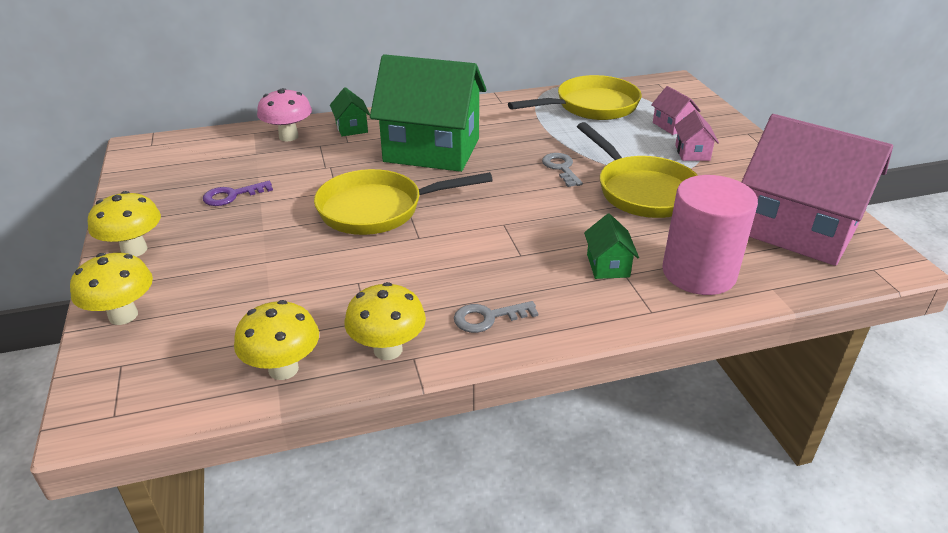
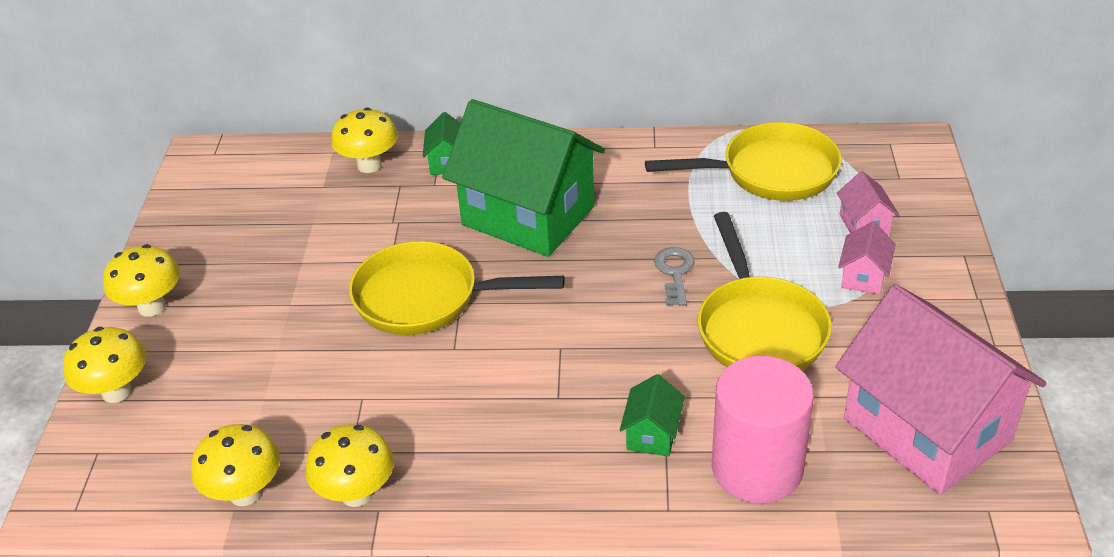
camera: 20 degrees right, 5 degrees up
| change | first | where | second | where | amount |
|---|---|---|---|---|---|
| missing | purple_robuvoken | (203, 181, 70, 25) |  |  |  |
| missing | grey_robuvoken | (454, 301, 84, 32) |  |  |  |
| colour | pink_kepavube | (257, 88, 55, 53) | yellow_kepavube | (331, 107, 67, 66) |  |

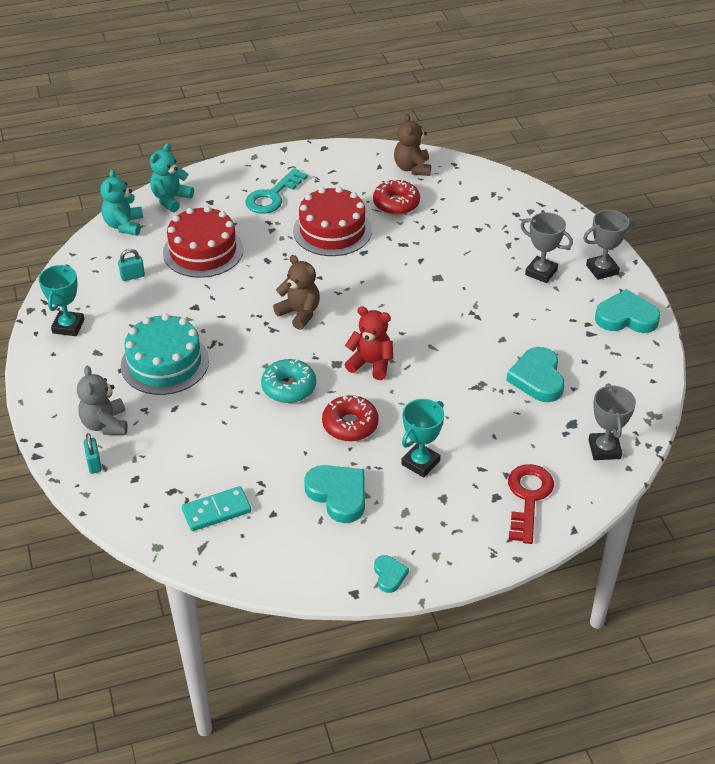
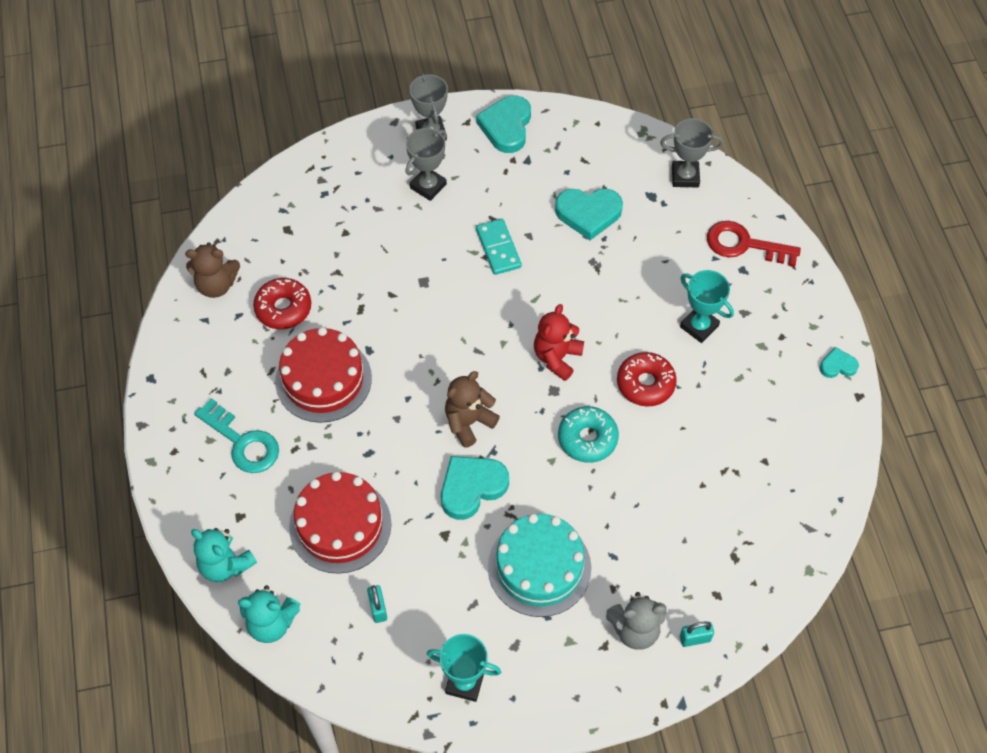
camera: 85 degrees left, 15 degrees up
| change | first | where | second | where | amount |
|---|---|---|---|---|---|
| relocated | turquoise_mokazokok | (182, 486, 70, 45) |  | (476, 219, 46, 56) |  |
| relocated | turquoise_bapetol | (304, 465, 61, 58) |  | (441, 456, 68, 64) |  |

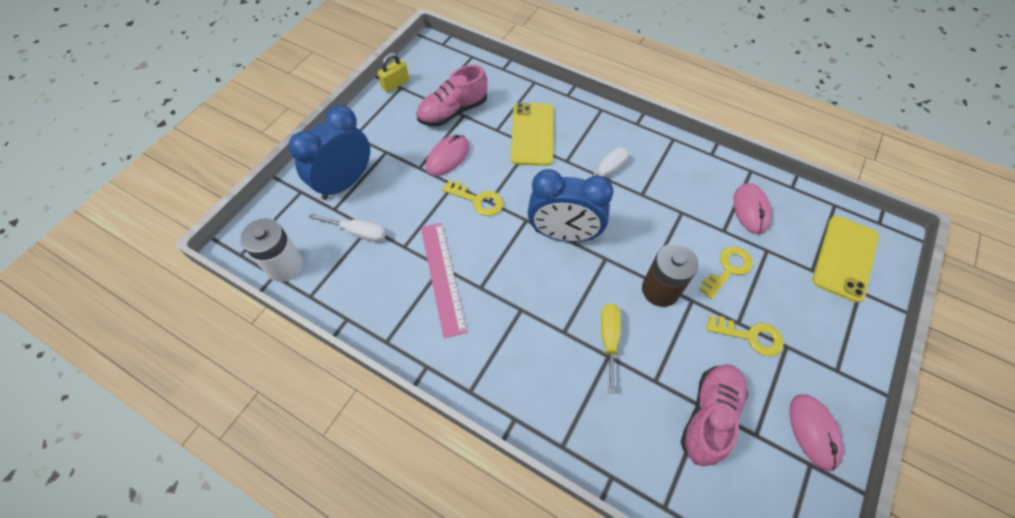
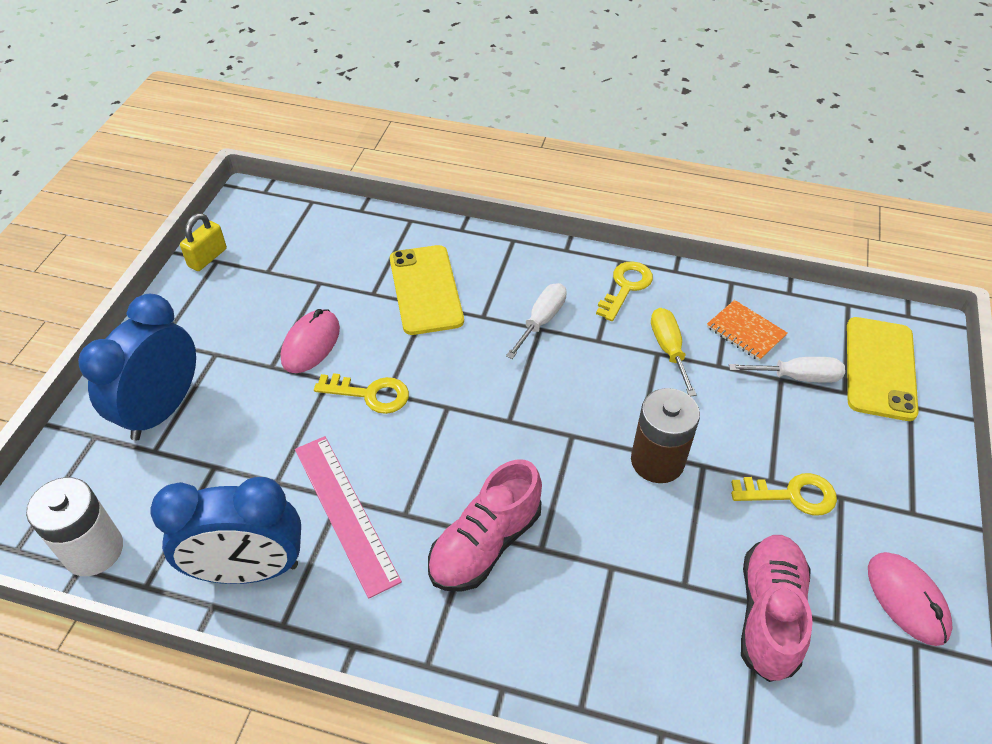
camera: 15 degrees left, 10 degrees down
| change | first | where | second | where | amount |
|---|---|---|---|---|---|
| relocated | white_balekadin | (309, 213, 77, 29) |  | (729, 357, 116, 26) |  |
| relocated | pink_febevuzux | (417, 65, 71, 61) |  | (428, 459, 114, 133) |  |
| relocated | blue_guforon | (527, 169, 86, 73) |  | (150, 477, 151, 107) |  |
| relocated | yellow_balekadin | (601, 304, 20, 90) |  | (651, 308, 46, 88) |  |
| relocated | yellow_robuvoken | (699, 246, 54, 53) |  | (596, 261, 57, 60) |  |
| exchanged | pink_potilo | (733, 183, 38, 51) | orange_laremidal | (707, 300, 81, 61) |  |

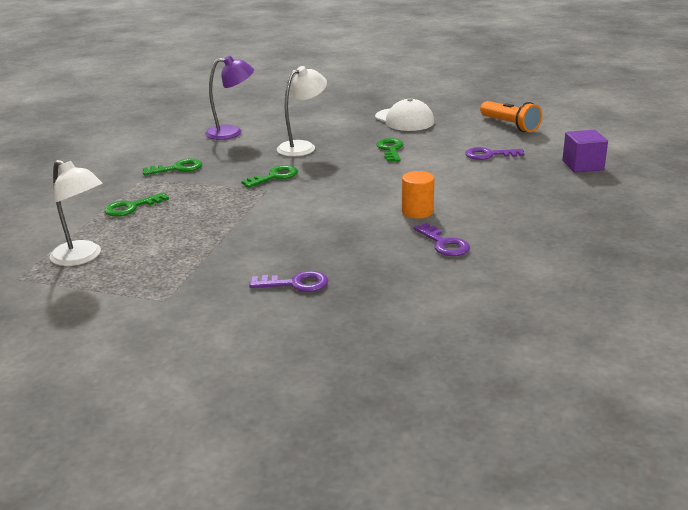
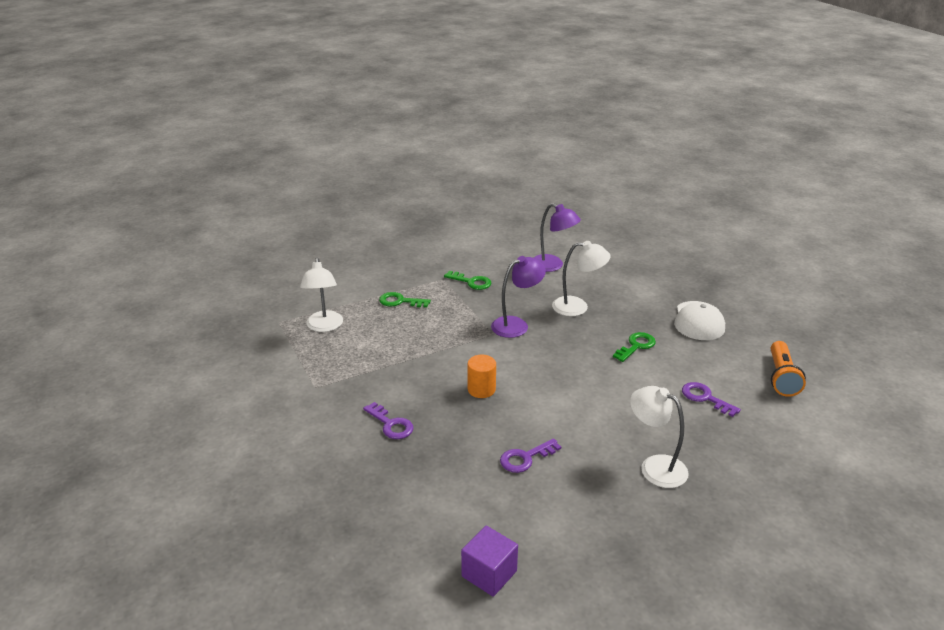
camera: 45 degrees right, 5 degrees up
| change | first | where | second | where | amount |
|---|---|---|---|---|---|
| appeared |  |  | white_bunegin | (630, 386, 59, 102) |  |
| relocated | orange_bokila | (402, 171, 33, 48) |  | (467, 354, 29, 44) |  |
| relocated | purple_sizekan | (562, 130, 46, 43) |  | (461, 526, 57, 71) |  |
| exchanged | green_robuvoken | (241, 165, 57, 23) | purple_bunegin | (491, 256, 55, 82) |  |
| spun | purple_robuvoken | (414, 223, 56, 33) |  | (500, 438, 61, 35) | 45 degrees clockwise |

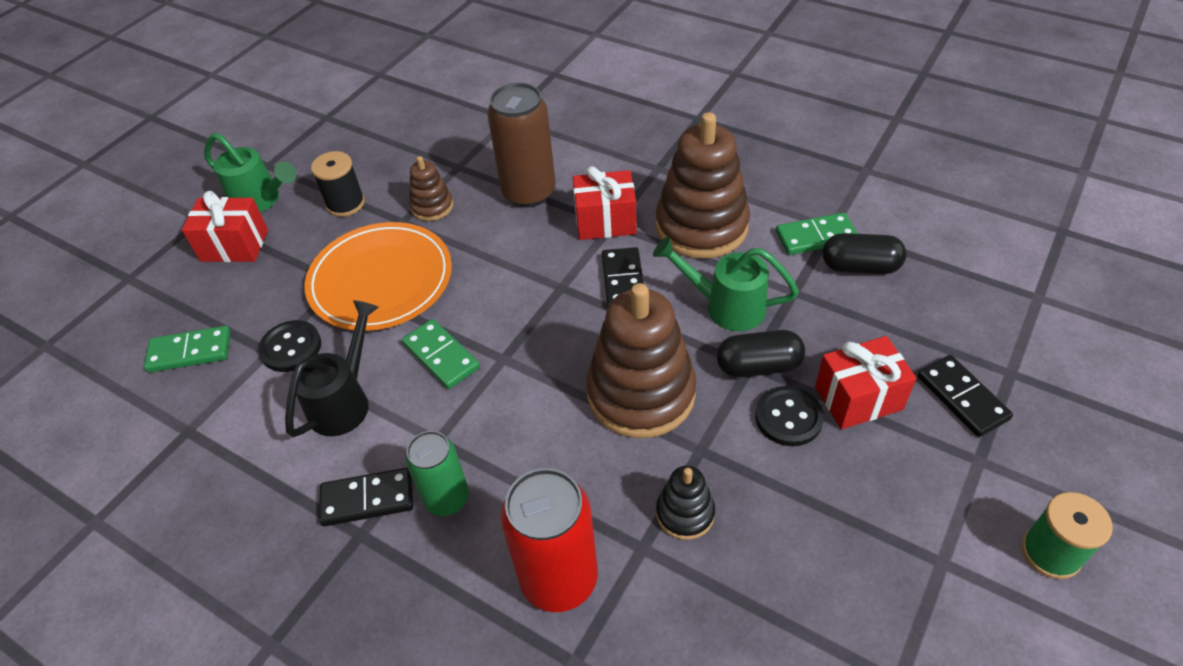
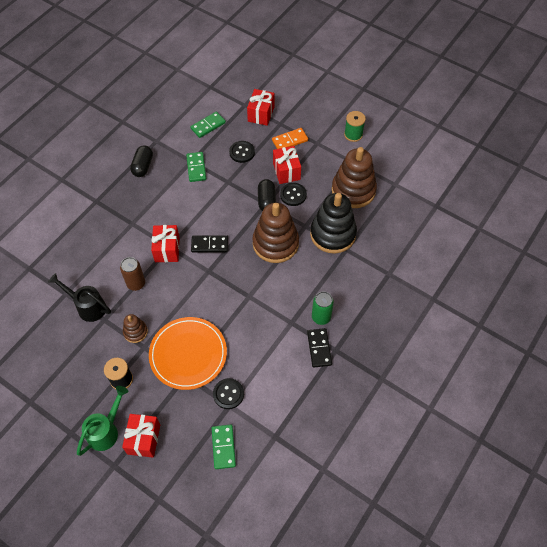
camera: 90 degrees left, 10 degrees up
| change | first | where | second | where | amount |
|---|---|---|---|---|---|
| missing | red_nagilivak | (501, 468, 97, 144) |  |  |  |
| missing | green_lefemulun | (653, 236, 146, 95) |  |  |  |
| appeared |  |  | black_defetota | (229, 141, 26, 22) |  |
| appeared |  |  | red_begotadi | (247, 89, 27, 37) |  |
| relocated | black_lefemulun | (285, 300, 94, 137) |  | (48, 273, 63, 49) |  |
| relocated | green_mokazokok | (402, 319, 78, 70) |  | (190, 112, 36, 26) |  |
| relocated | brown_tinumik | (656, 112, 94, 147) |  | (332, 147, 45, 61) |  |
| relocated | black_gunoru | (822, 233, 84, 41) |  | (130, 145, 23, 32) |  |
| colour | black_mokazokok | (917, 355, 96, 82) | orange_mokazokok | (272, 128, 36, 21) |  |
| size | brown_nagilivak | (487, 83, 69, 124) |  | (120, 257, 25, 34) | x0.63 |
| size | black_tinumik | (656, 466, 59, 74) |  | (310, 193, 47, 61) | x2.06 |

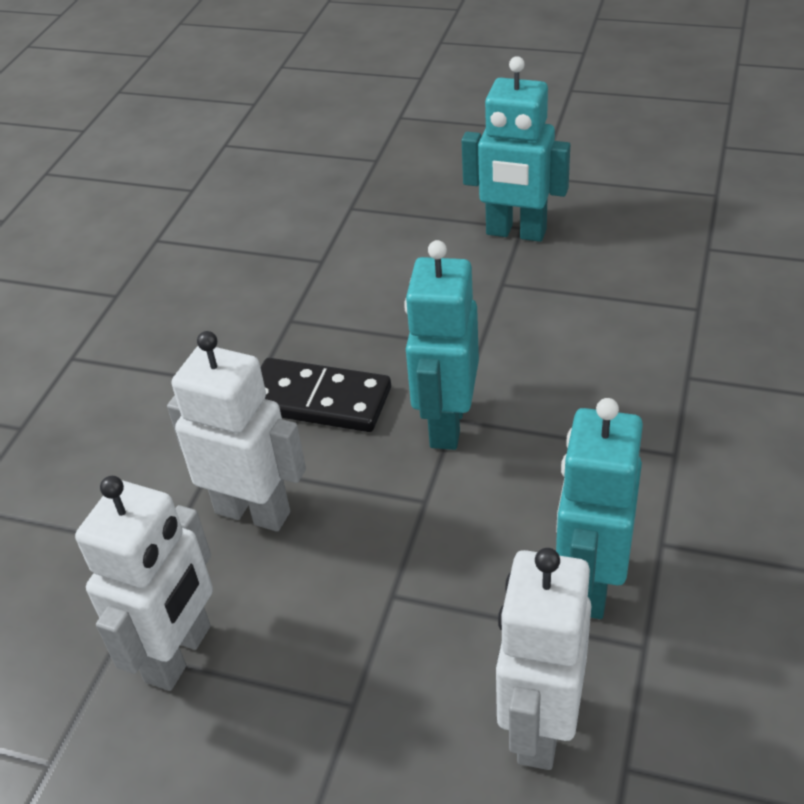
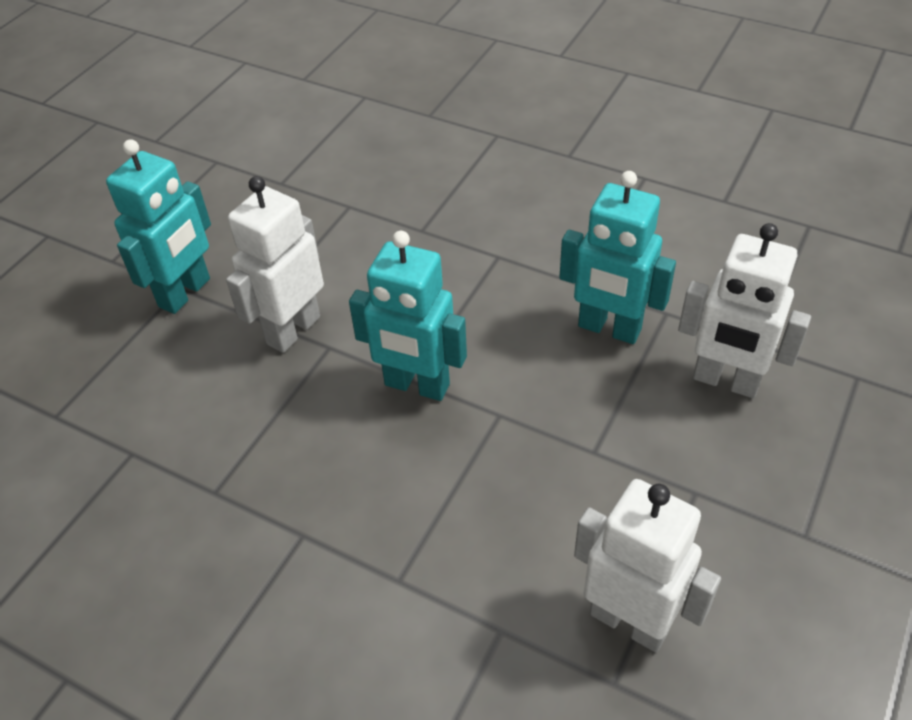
camera: 80 degrees left, 5 degrees up
| change | first | where | second | where | amount |
|---|---|---|---|---|---|
| missing | black_mokazokok | (261, 358, 130, 74) |  |  |  |
| relocated | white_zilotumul | (167, 331, 139, 201) |  | (226, 176, 98, 177) |  |

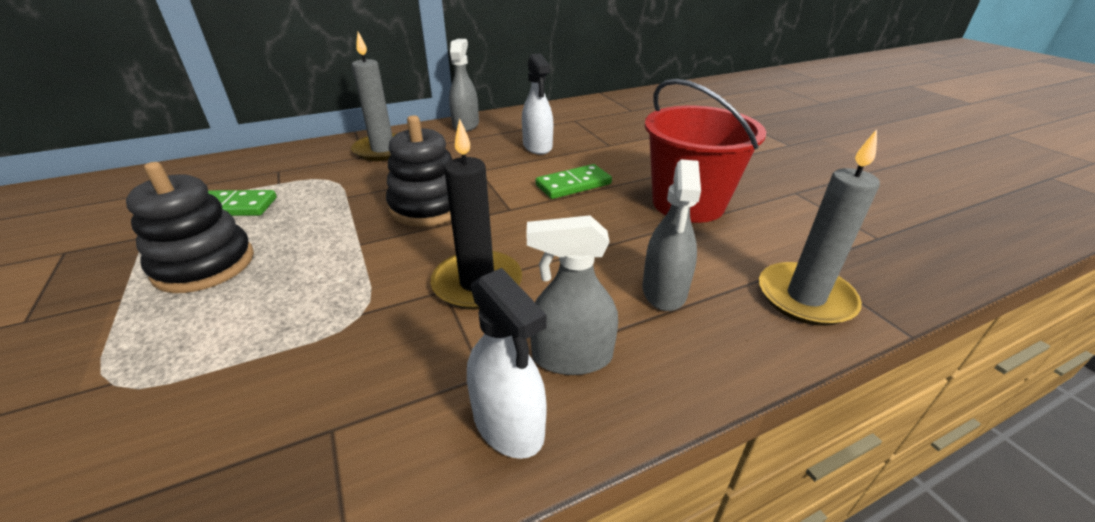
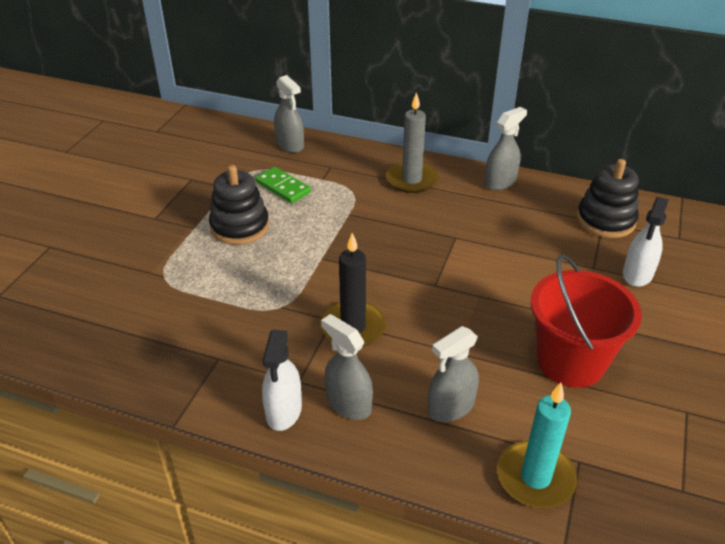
camera: 45 degrees right, 5 degrees up
| change | first | where | second | where | amount |
|---|---|---|---|---|---|
| missing | green_mokazokok | (536, 164, 76, 35) |  |  |  |
| appeared |  |  | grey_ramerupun | (274, 75, 30, 78) |  |
| relocated | black_tinumik | (386, 115, 66, 112) |  | (577, 159, 62, 79) |  |
| relocated | white_ramerupun | (522, 53, 31, 102) |  | (623, 197, 46, 90) |  |
| colour | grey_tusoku | (759, 129, 121, 197) | turquoise_tusoku | (497, 383, 80, 125) |  |

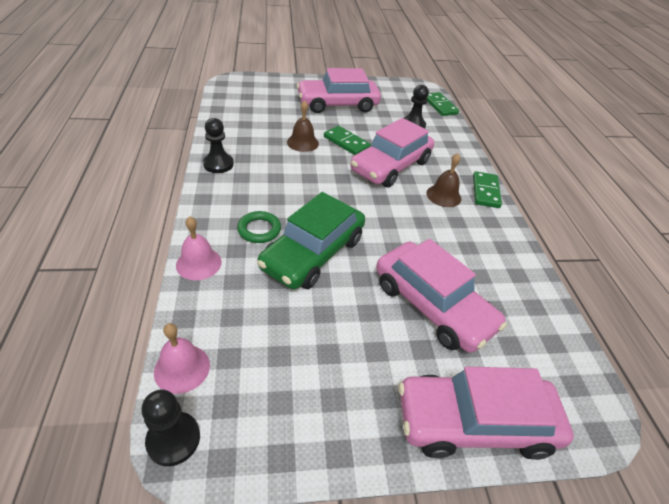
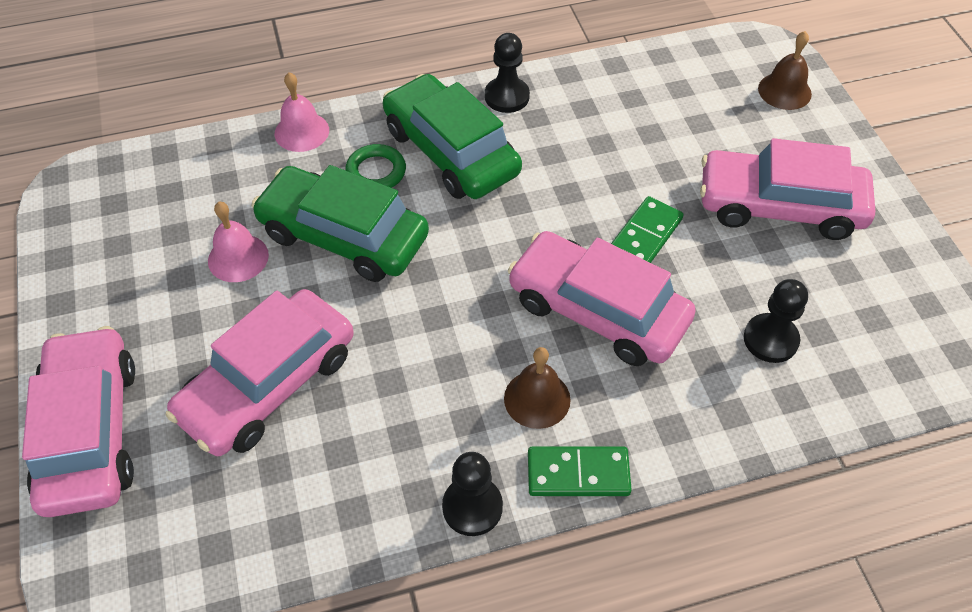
camera: 85 degrees right, 10 degrees up
| change | first | where | second | where | amount |
|---|---|---|---|---|---|
| missing | green_mokazokok | (427, 92, 32, 24) |  |  |  |
| appeared |  |  | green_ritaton | (383, 74, 139, 125) |  |
| relocated | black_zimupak | (141, 390, 59, 76) |  | (442, 452, 61, 84) |  |
| relocated | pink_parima | (154, 323, 56, 71) |  | (208, 202, 61, 80) |  |
| relocated | brown_parima | (287, 100, 32, 52) |  | (758, 31, 54, 79) |  |
| spun | pink_ritaton | (297, 68, 84, 45) |  | (700, 138, 175, 102) | 60 degrees counterclockwise |

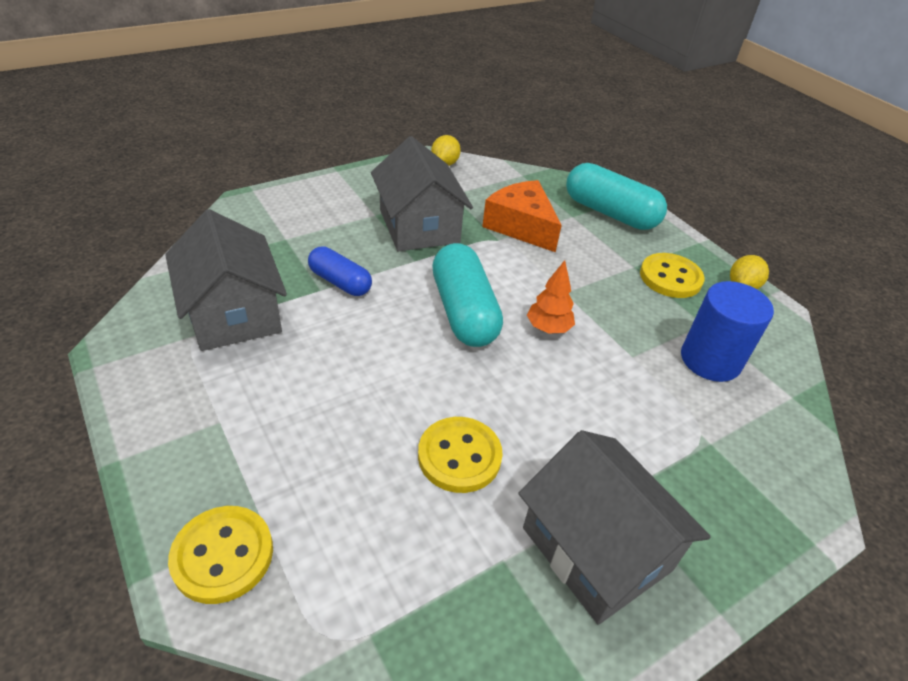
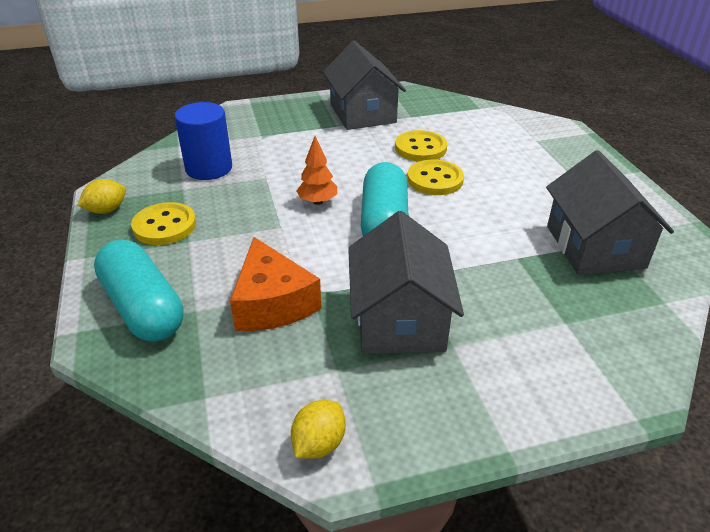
camera: 160 degrees left, 5 degrees down
| change | first | where | second | where | amount |
|---|---|---|---|---|---|
| missing | blue_gunoru | (308, 246, 64, 50) |  |  |  |
| relocated | yellow_defetota | (168, 506, 105, 98) |  | (407, 159, 57, 36) |  |

